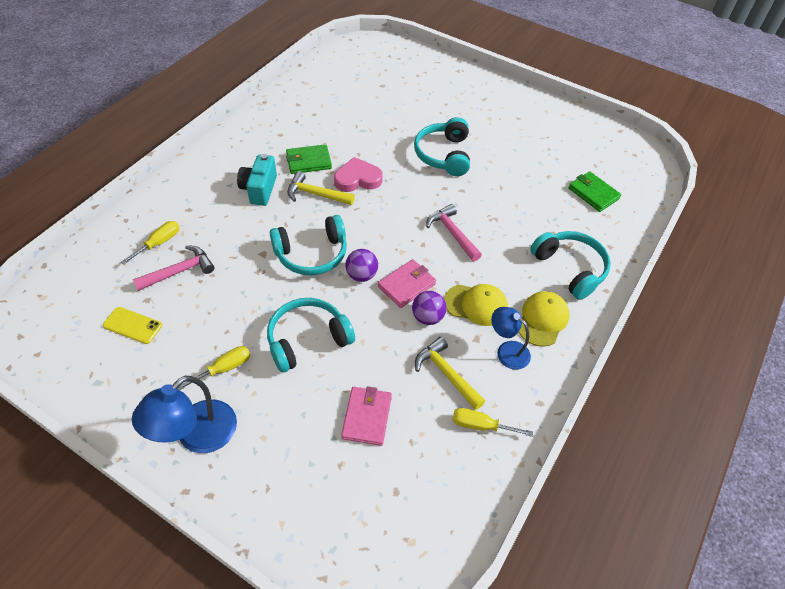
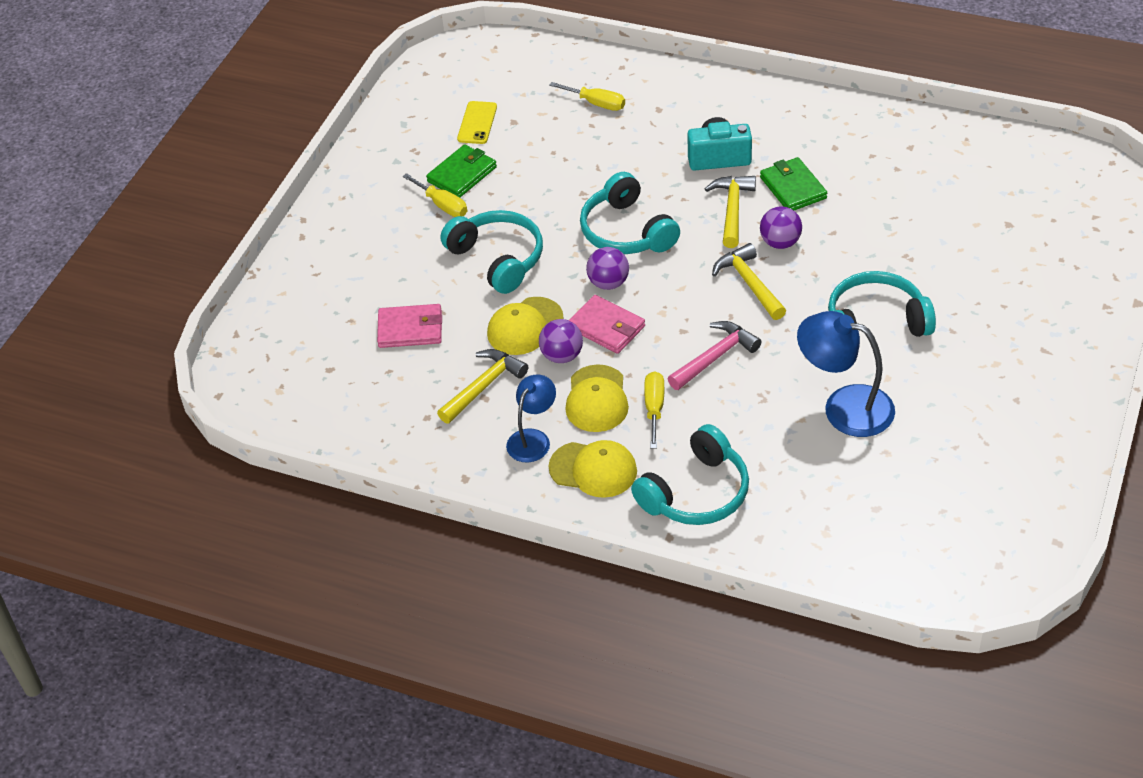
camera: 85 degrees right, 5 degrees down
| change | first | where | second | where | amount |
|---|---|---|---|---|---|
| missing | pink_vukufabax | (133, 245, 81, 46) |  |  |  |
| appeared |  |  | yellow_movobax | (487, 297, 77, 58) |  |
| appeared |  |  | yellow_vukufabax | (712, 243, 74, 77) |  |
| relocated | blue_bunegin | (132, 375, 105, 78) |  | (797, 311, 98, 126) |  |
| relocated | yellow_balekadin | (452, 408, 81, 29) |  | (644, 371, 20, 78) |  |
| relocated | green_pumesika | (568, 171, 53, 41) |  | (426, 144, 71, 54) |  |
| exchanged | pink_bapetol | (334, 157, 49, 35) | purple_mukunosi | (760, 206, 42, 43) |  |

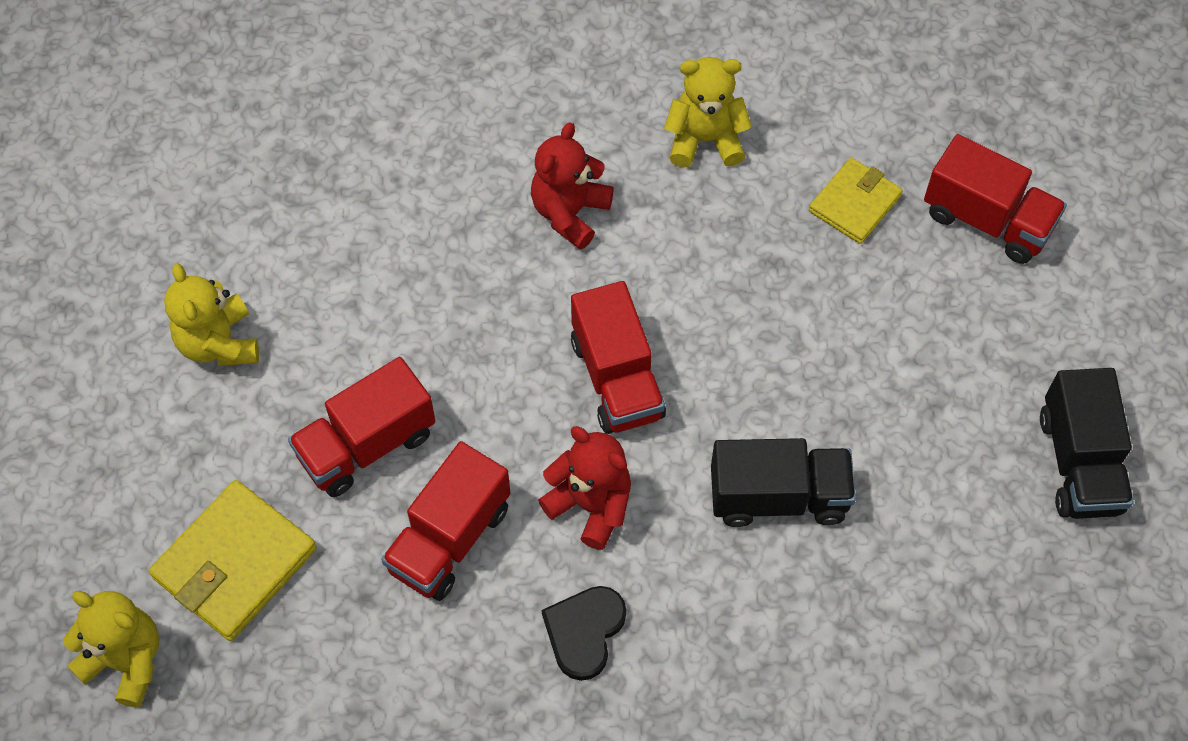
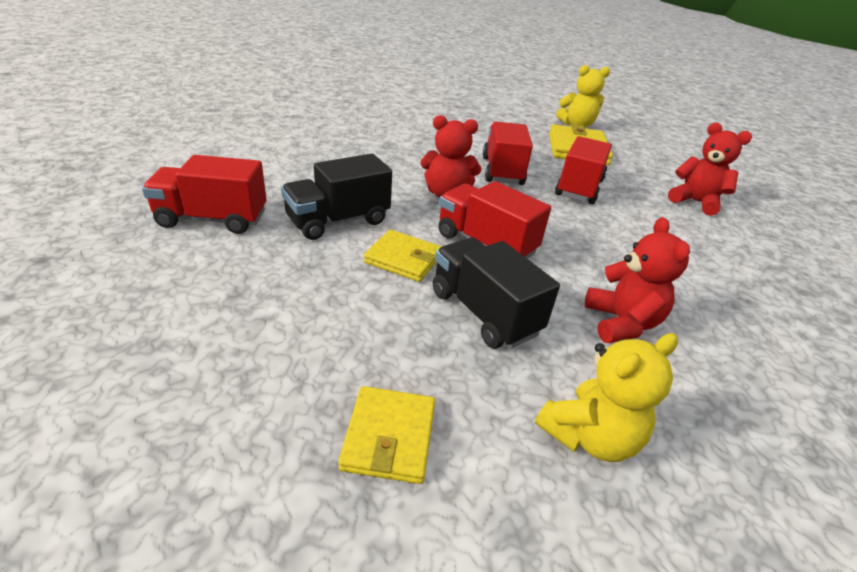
camera: 145 degrees right, 25 degrees down
| change | first | where | second | where | amount |
|---|---|---|---|---|---|
| missing | black_bapetol | (542, 586, 84, 95) |  |  |  |
| appeared |  |  | yellow_pumesika | (364, 230, 78, 52) |  |
| relocated | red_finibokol | (924, 134, 143, 130) |  | (142, 155, 125, 79) |  |
| relocated | black_finibokol | (1040, 368, 94, 151) |  | (433, 237, 127, 112) |  |
| colour | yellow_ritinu | (164, 263, 95, 103) | red_ritinu | (668, 123, 84, 93) |  |

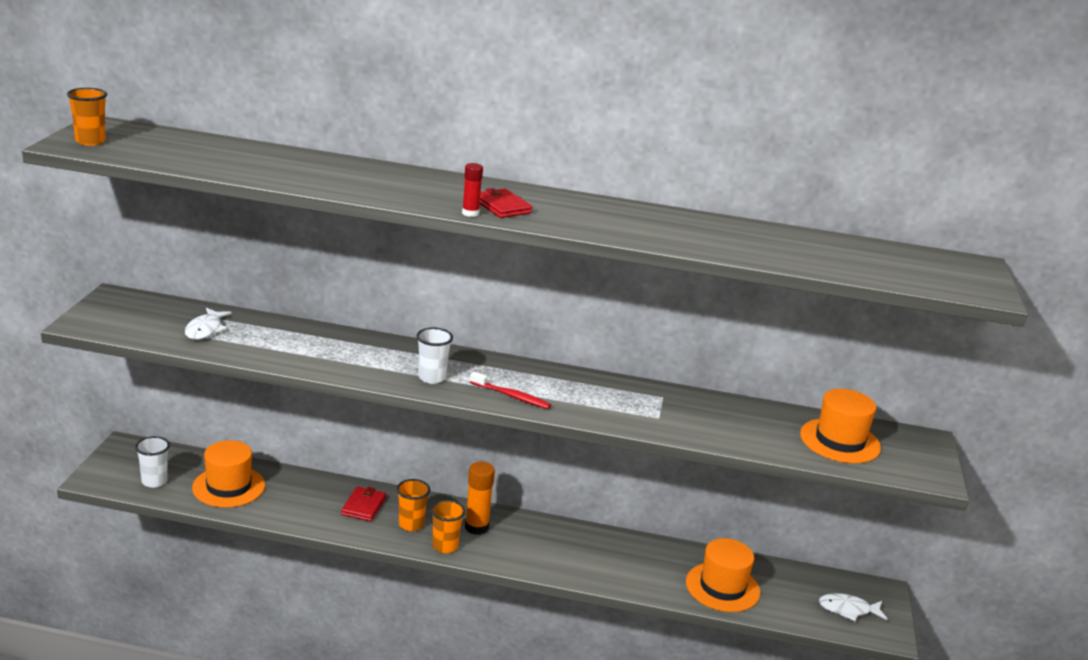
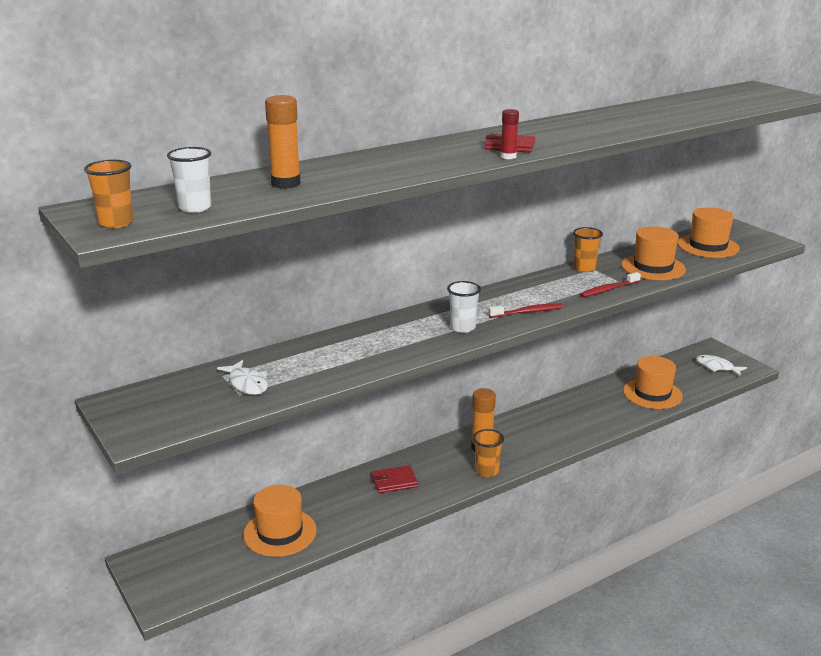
camera: 40 degrees left, 0 degrees up
| change | first | where | second | where | amount |
|---|---|---|---|---|---|
| appeared |  |  | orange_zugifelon | (265, 95, 36, 94) |  |
| appeared |  |  | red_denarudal | (580, 272, 61, 25) |  |
| appeared |  |  | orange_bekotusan | (621, 226, 65, 54) |  |
| relocated | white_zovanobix | (135, 436, 35, 52) |  | (167, 147, 44, 66) |  |
| relocated | orange_zovanobix | (397, 479, 33, 52) |  | (573, 227, 30, 45) |  |
| spun | red_pumesika | (341, 487, 45, 34) |  | (372, 465, 46, 28) | 75 degrees counterclockwise |
| spun | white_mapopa | (819, 593, 68, 28) |  | (696, 355, 51, 21) | 75 degrees clockwise |

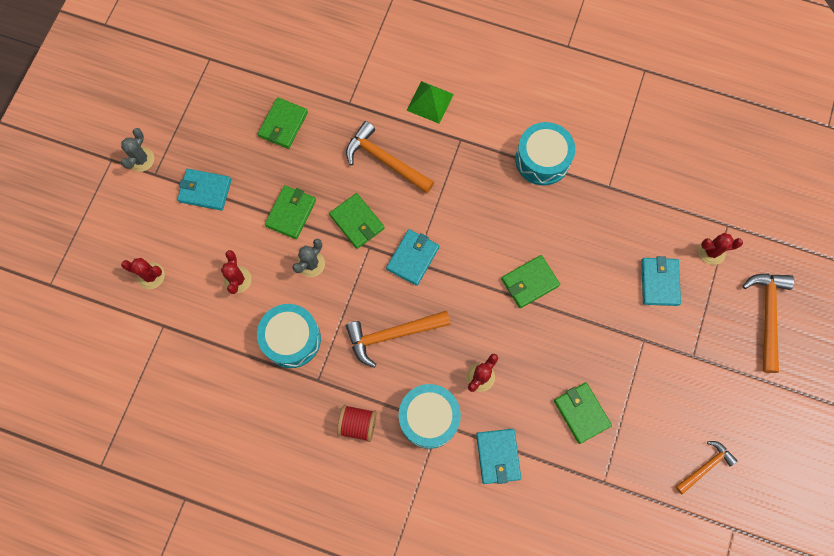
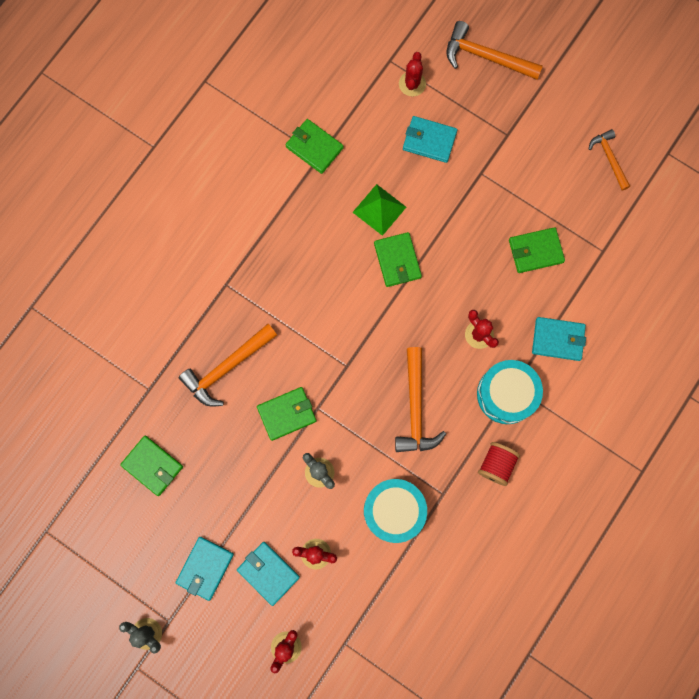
camera: 75 degrees left, 5 degrees up
| change | first | where | second | where | amount |
|---|---|---|---|---|---|
| missing | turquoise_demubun | (515, 122, 60, 63) |  |  |  |
| relocated | green_pumesika | (265, 185, 51, 54) |  | (285, 119, 59, 55) |  |
| relocated | turquoise_pumesika | (386, 229, 53, 57) |  | (237, 542, 63, 64) |  |
| relocated | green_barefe | (406, 81, 48, 43) |  | (353, 184, 53, 52) |  |

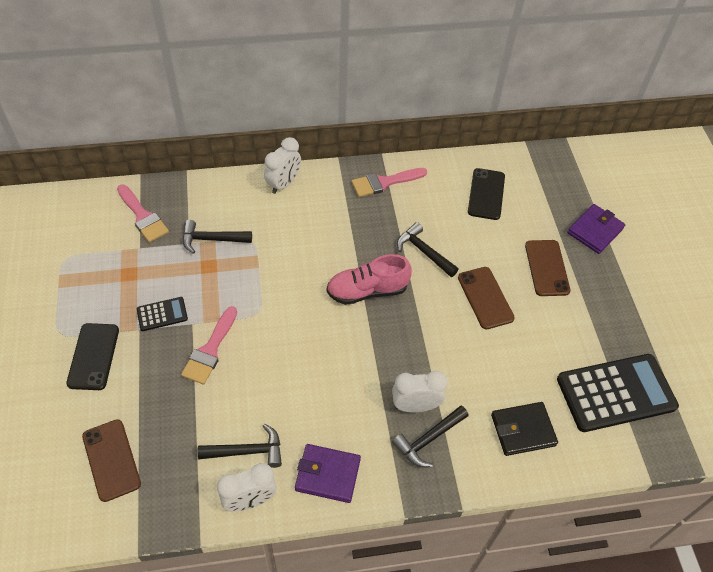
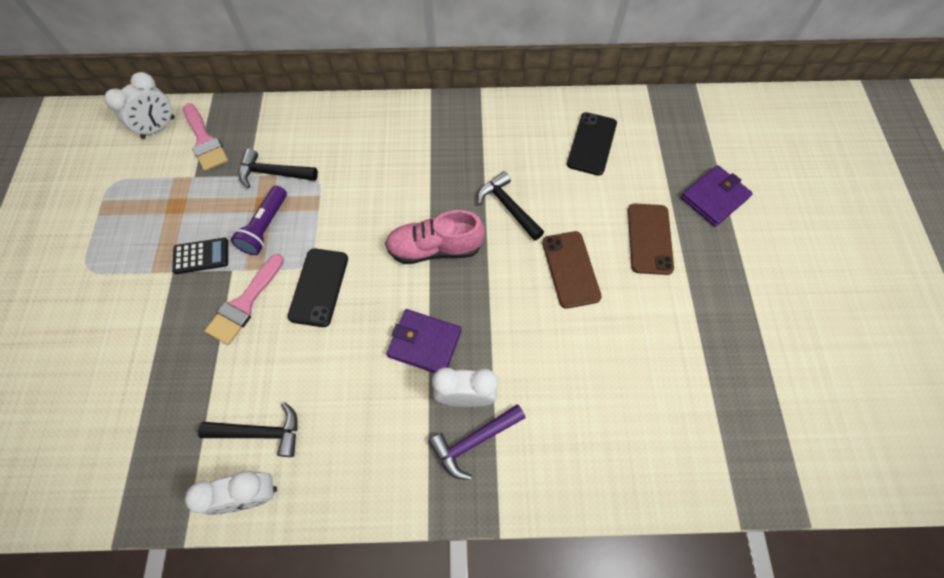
camera: 10 degrees right, 10 degrees up
| change | first | where | second | where | amount |
|---|---|---|---|---|---|
| missing | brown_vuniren | (82, 419, 59, 83) |  |  |  |
| missing | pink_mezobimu | (352, 168, 75, 29) |  |  |  |
| missing | black_pumesika | (491, 402, 67, 54) |  |  |  |
| missing | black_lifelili | (557, 354, 122, 78) |  |  |  |
| appeared |  |  | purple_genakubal | (231, 186, 56, 69) |  |
| relocated | black_vuniren | (66, 323, 53, 67) |  | (288, 248, 60, 79) |  |
| relocated | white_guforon | (264, 137, 37, 57) |  | (104, 72, 71, 67) |  |
| relocated | purple_pumesika | (295, 444, 66, 59) |  | (386, 309, 76, 64) |  |
| colour | black_vukufabax | (392, 406, 77, 61) | purple_vukufabax | (428, 404, 98, 76) |  |

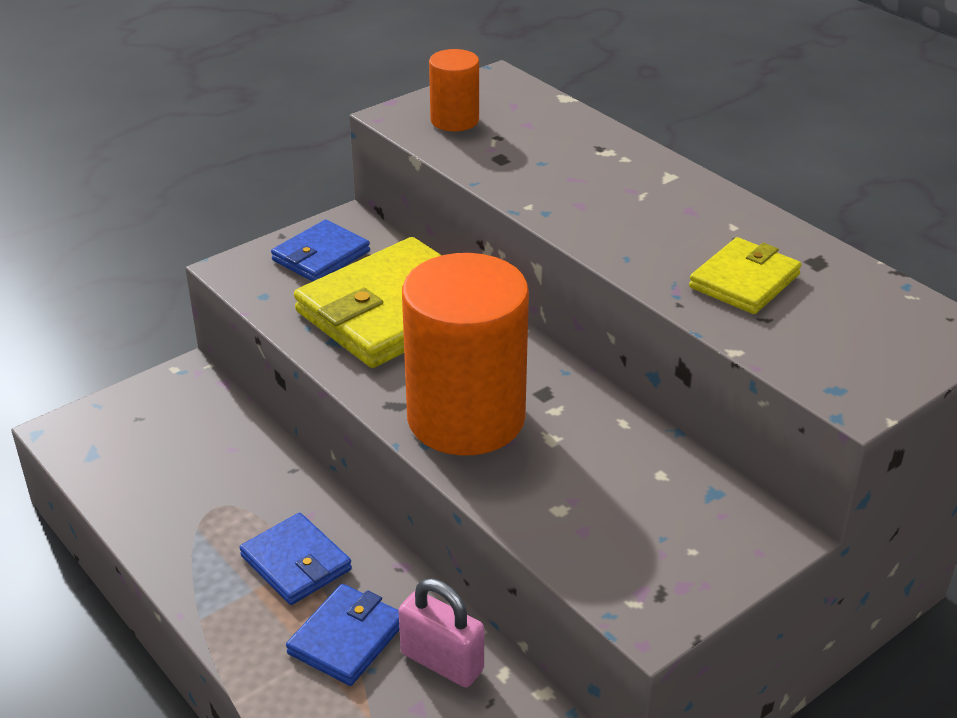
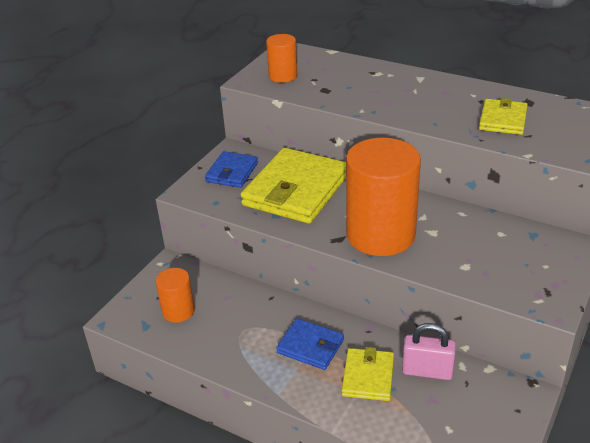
camera: 20 degrees left, 0 degrees up
| change | first | where | second | where | amount |
|---|---|---|---|---|---|
| appeared |  |  | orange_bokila | (156, 268, 39, 54) |  |
| colour | blue_pumesika | (286, 584, 113, 102) | yellow_pumesika | (342, 347, 52, 54) |  |

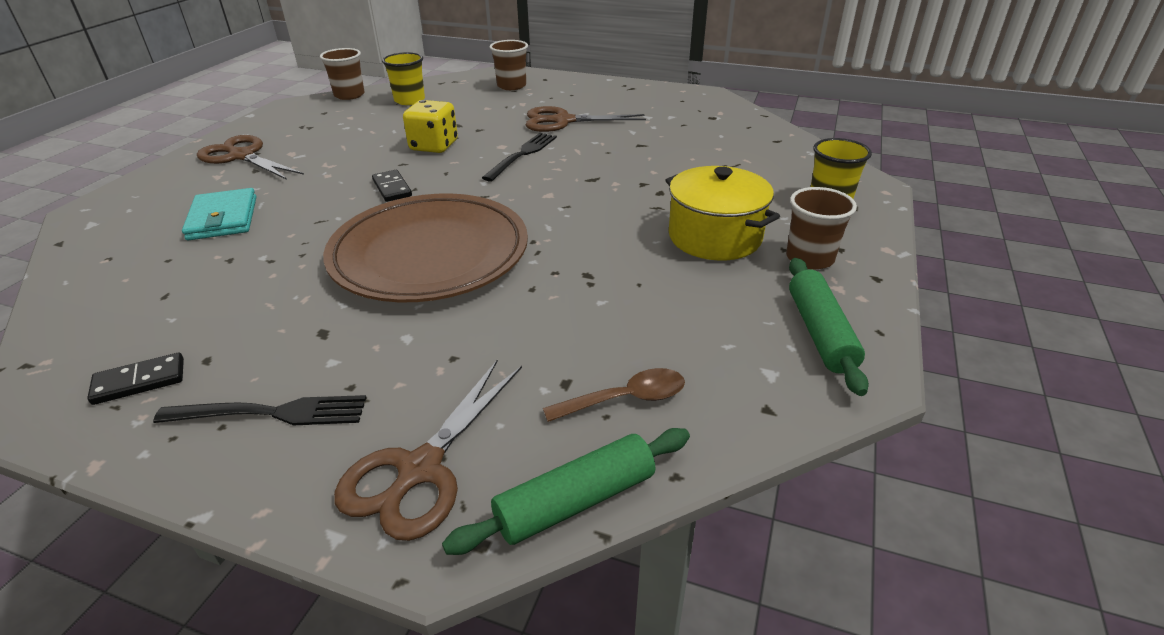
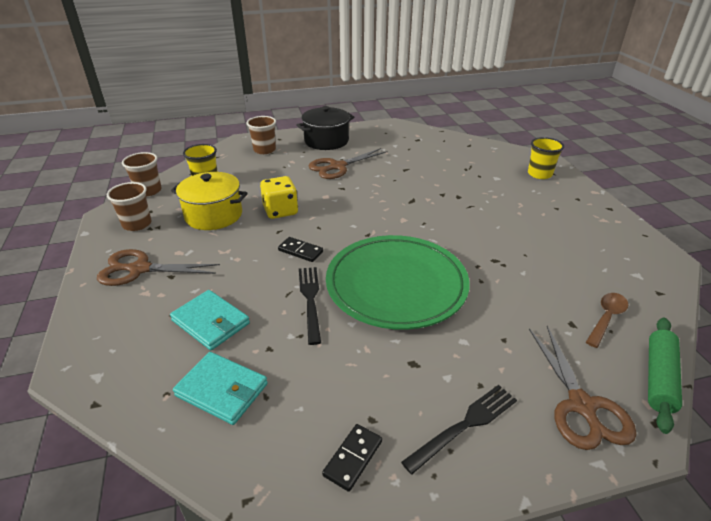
camera: 35 degrees left, 0 degrees up
| change | first | where | second | where | amount |
|---|---|---|---|---|---|
| missing | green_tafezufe | (789, 258, 80, 138) |  |  |  |
| appeared |  |  | turquoise_pumesika | (173, 352, 95, 73) |  |
| appeared |  |  | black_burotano | (296, 106, 58, 44) |  |
| relocated | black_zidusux | (482, 133, 75, 48) |  | (299, 267, 22, 78) |  |
| relocated | yellow_burotano | (665, 166, 115, 94) |  | (171, 172, 77, 58) |  |
| relocated | brown_zovanobix | (786, 187, 71, 82) |  | (107, 182, 45, 49) |  |
| colour | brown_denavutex | (323, 193, 205, 109) | green_denavutex | (326, 235, 144, 95) |  |

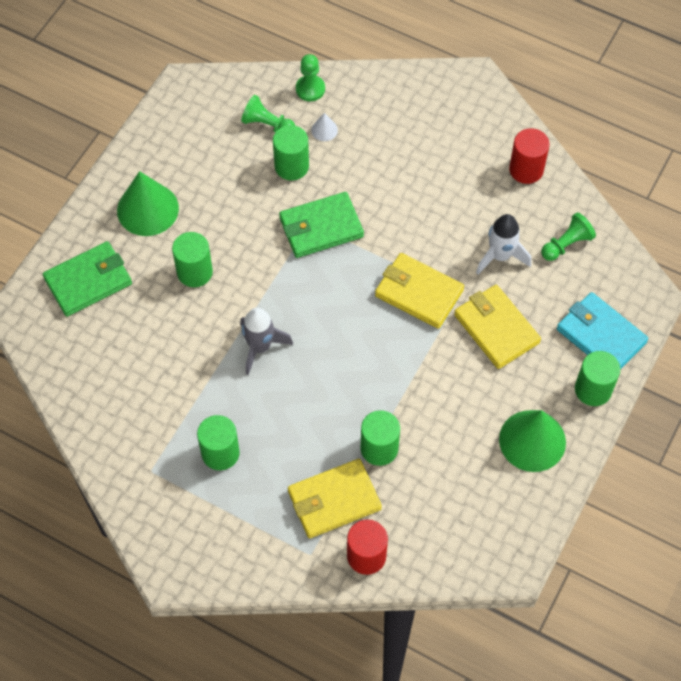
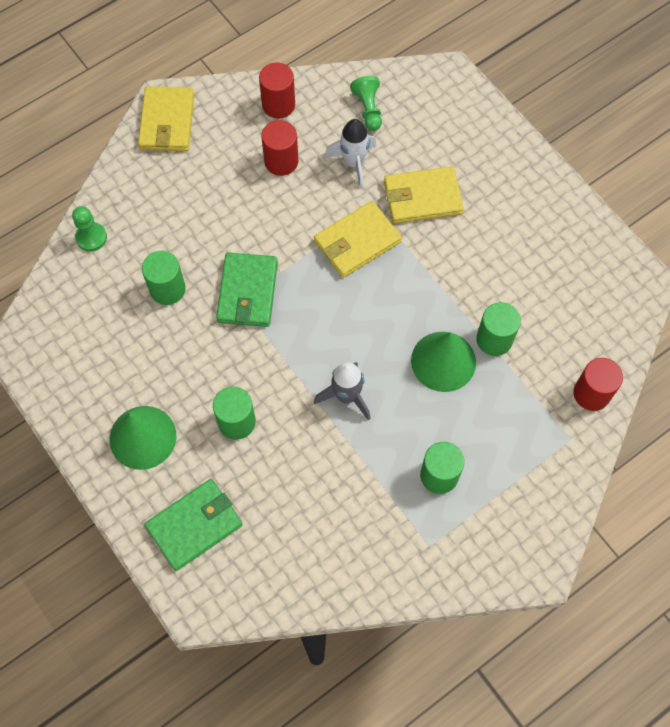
camera: 65 degrees left, 5 degrees up
| change | first | where | second | where | amount |
|---|---|---|---|---|---|
| missing | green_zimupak | (241, 95, 54, 37) |  |  |  |
| missing | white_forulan | (311, 113, 27, 28) |  |  |  |
| missing | turquoise_pumesika | (557, 292, 91, 77) |  |  |  |
| missing | green_bokila | (575, 351, 45, 55) |  |  |  |
| appeared |  |  | red_bokila | (261, 120, 37, 56) |  |
| relocated | yellow_pumesika | (288, 459, 94, 79) |  | (138, 86, 57, 65) |  |
| relocated | green_forulan | (499, 410, 67, 62) |  | (411, 332, 65, 60) |  |
| spun | green_pumesika | (43, 241, 89, 76) |  | (144, 479, 99, 92) | 60 degrees clockwise |

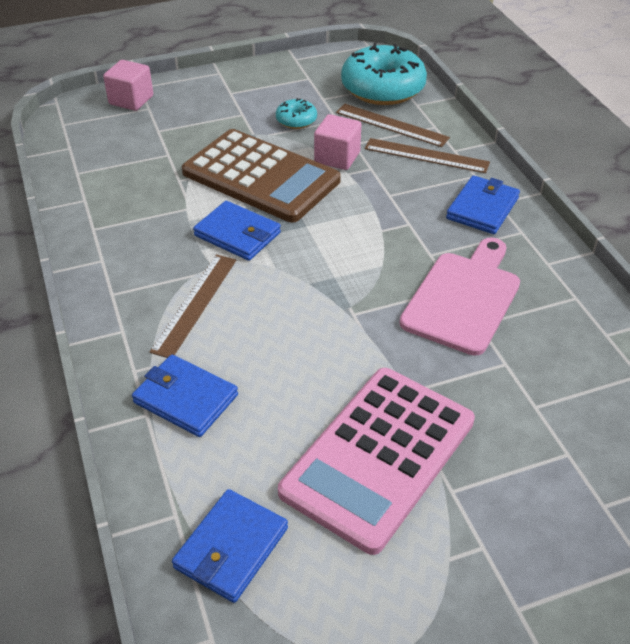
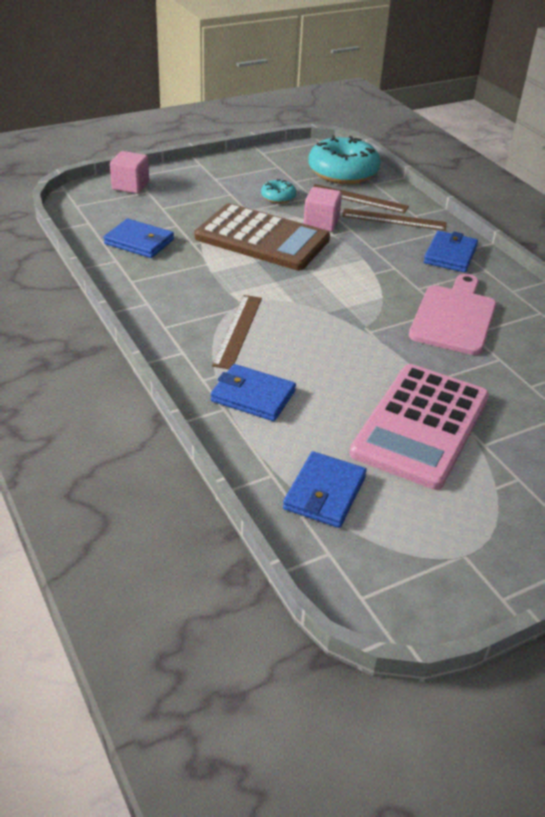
camera: 10 degrees left, 5 degrees down
| change | first | where | second | where | amount |
|---|---|---|---|---|---|
| relocated | blue_pumesika | (193, 201, 88, 60) |  | (104, 219, 70, 39) |  |

